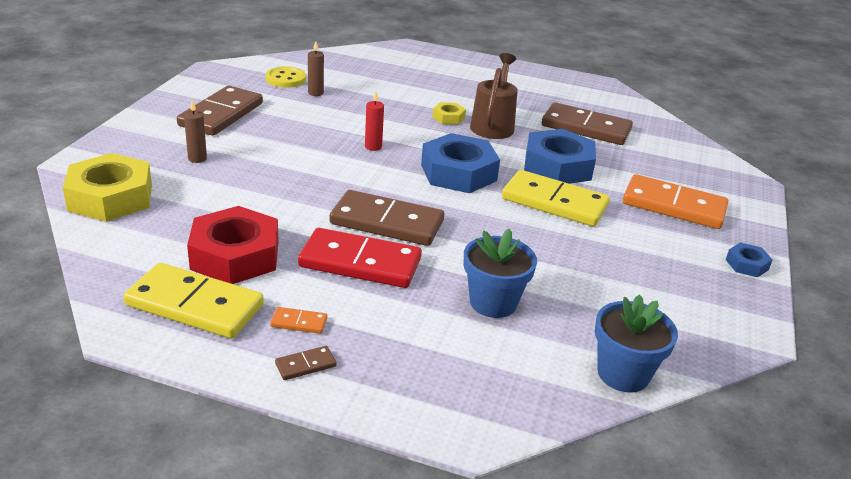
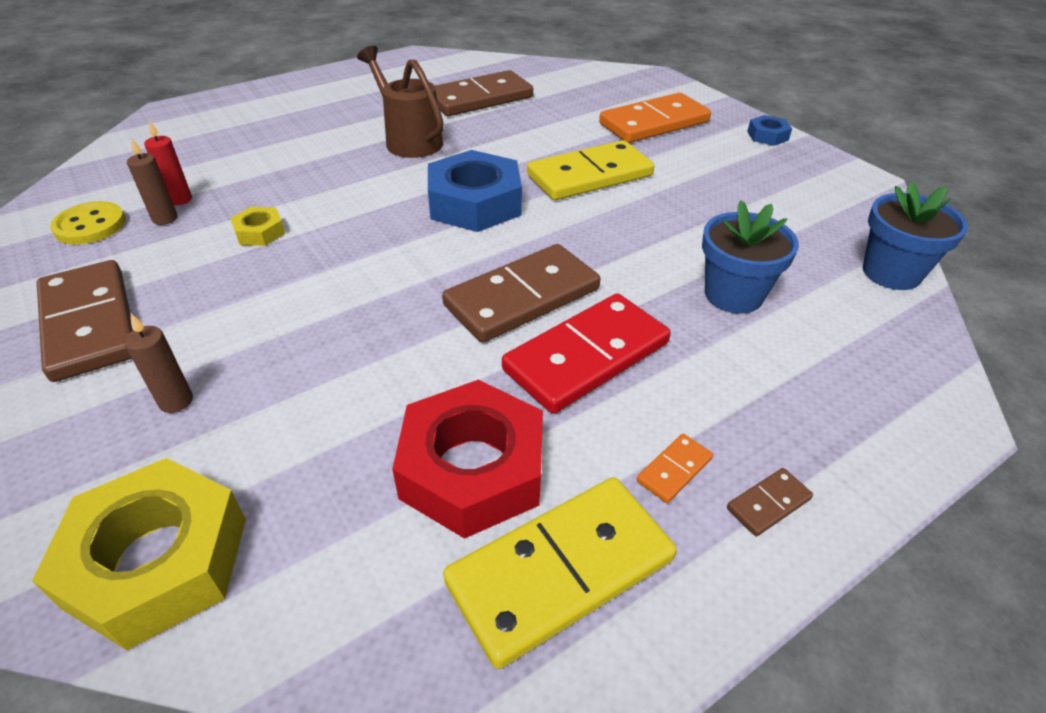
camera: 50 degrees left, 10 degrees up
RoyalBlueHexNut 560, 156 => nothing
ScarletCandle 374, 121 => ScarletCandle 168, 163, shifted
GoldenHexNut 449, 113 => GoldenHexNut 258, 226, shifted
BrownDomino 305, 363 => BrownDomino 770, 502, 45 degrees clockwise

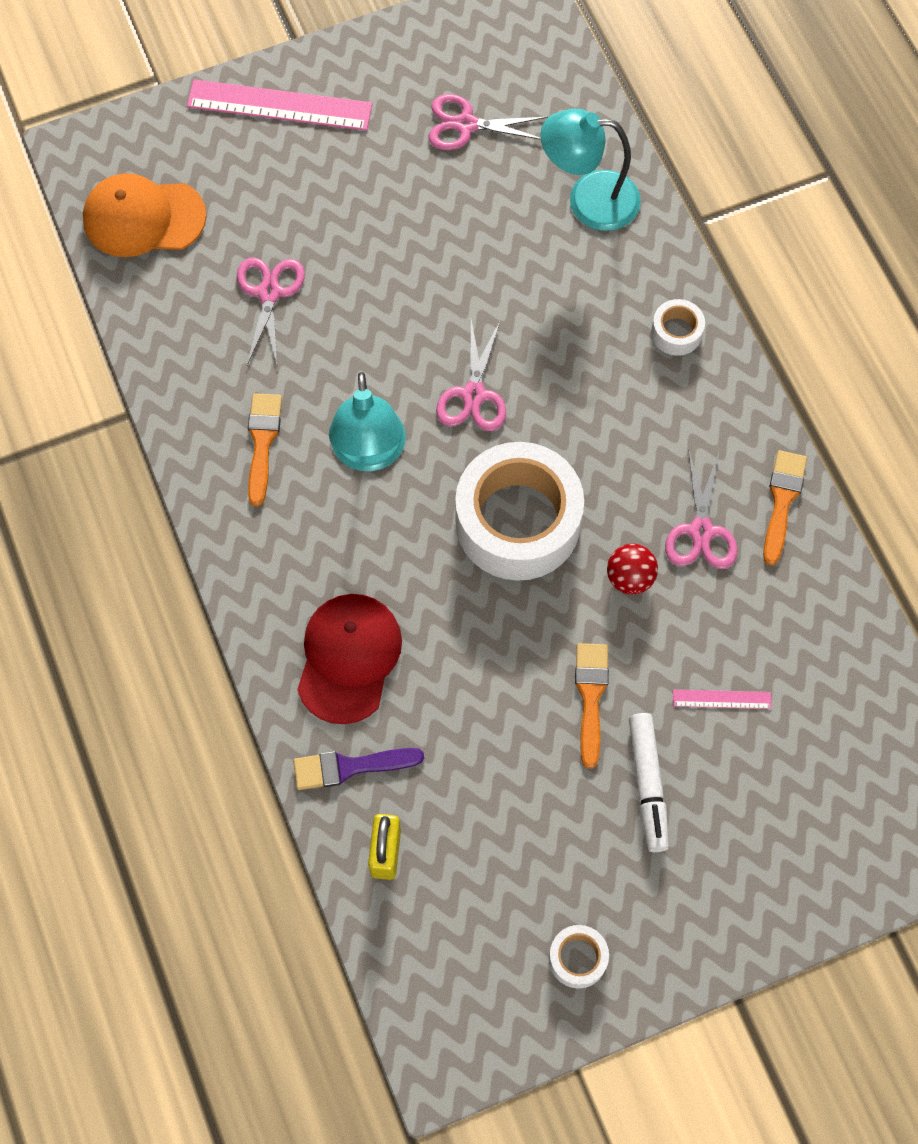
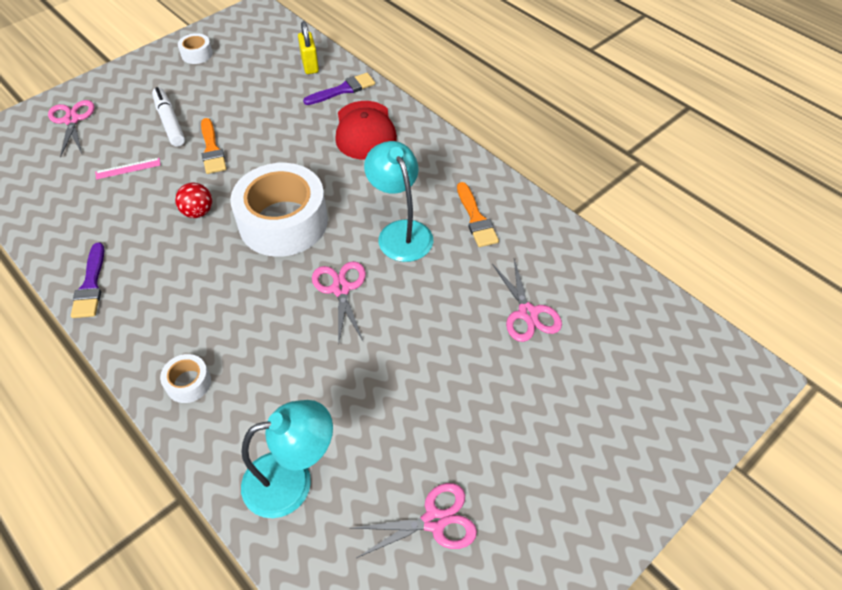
camera: 160 degrees right, 15 degrees down
OrangeCap 144, 215 => nothing
RosePinkStraightedge 280, 105 => nothing
RosePinkPairOfScissors 701, 509 => RosePinkPairOfScissors 71, 129, shifted
OrangePaintBrush 785, 507 => VioletPaintBrush 88, 280

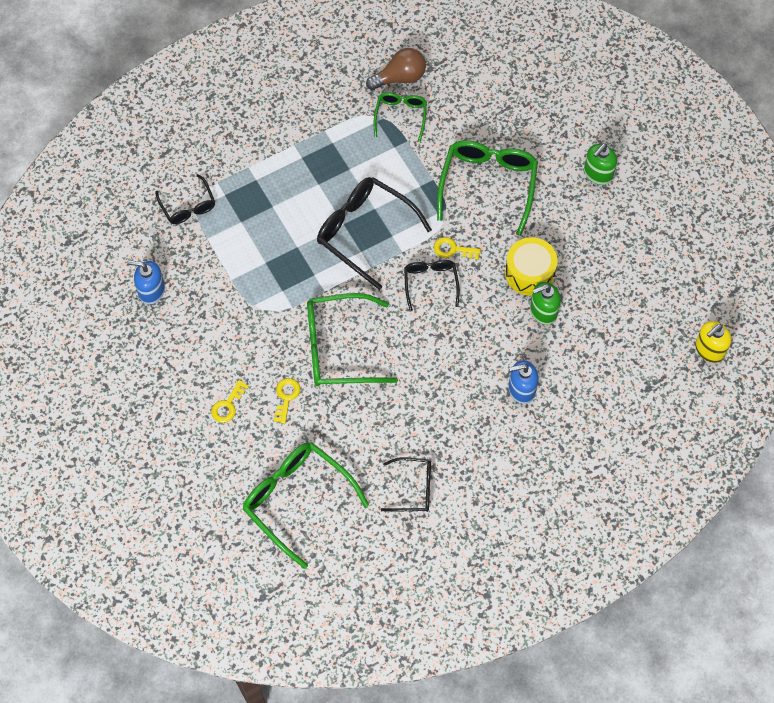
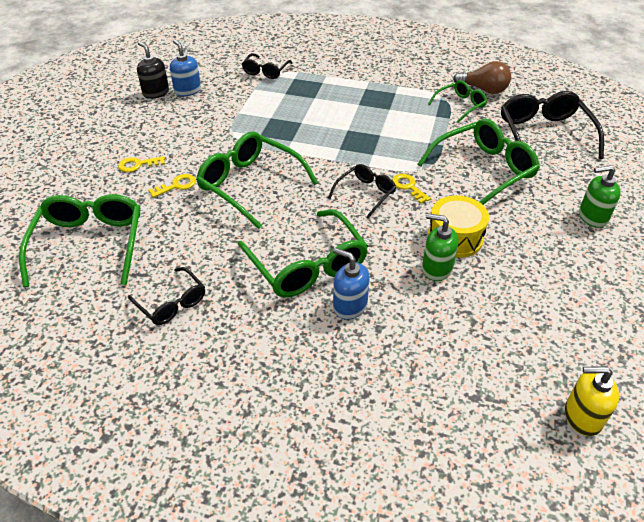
camera: 45 degrees right, 20 degrees down
nothing => JetBlackSoapDispenser 153, 70
nothing => LeafGreenGlasses 303, 254
JetBlackGlasses 374, 233 => JetBlackGlasses 552, 125, shifted

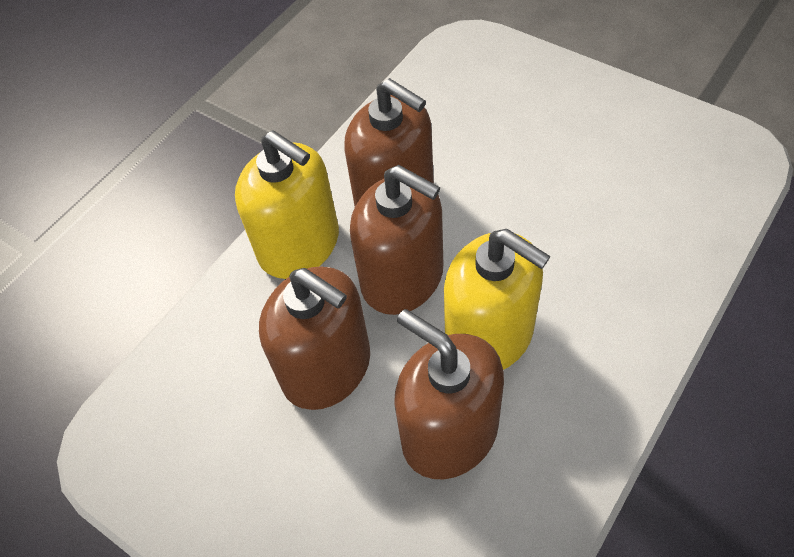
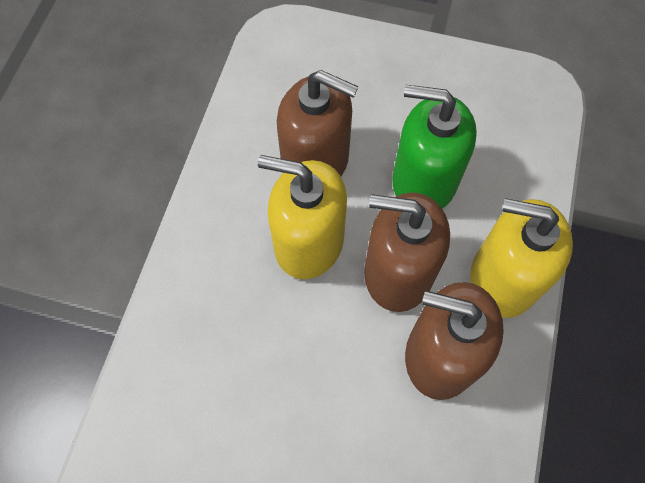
camera: 155 degrees right, 10 degrees up
BrownSoapDispenser 314, 338 => LeafGreenSoapDispenser 434, 147

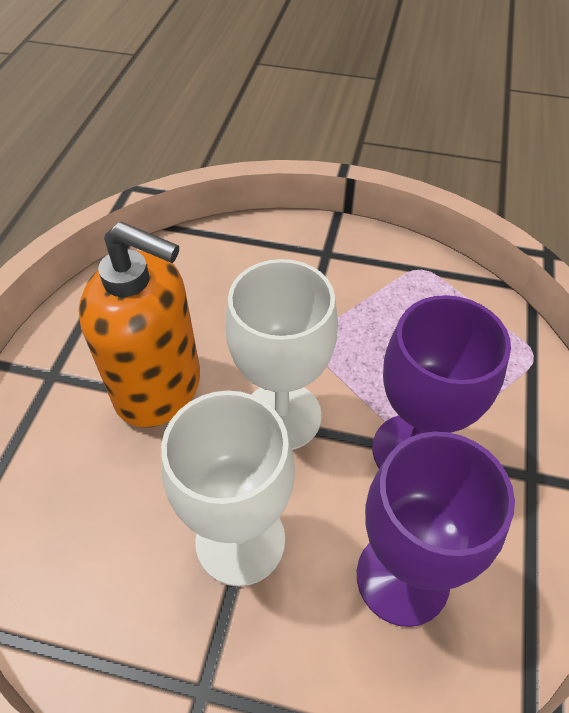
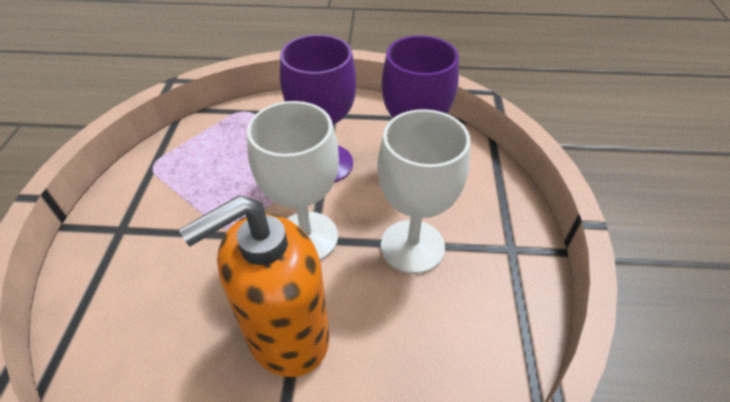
camera: 100 degrees left, 5 degrees down
OrangeSoapDispenser 139, 324 => OrangeSoapDispenser 254, 286, 135 degrees counterclockwise

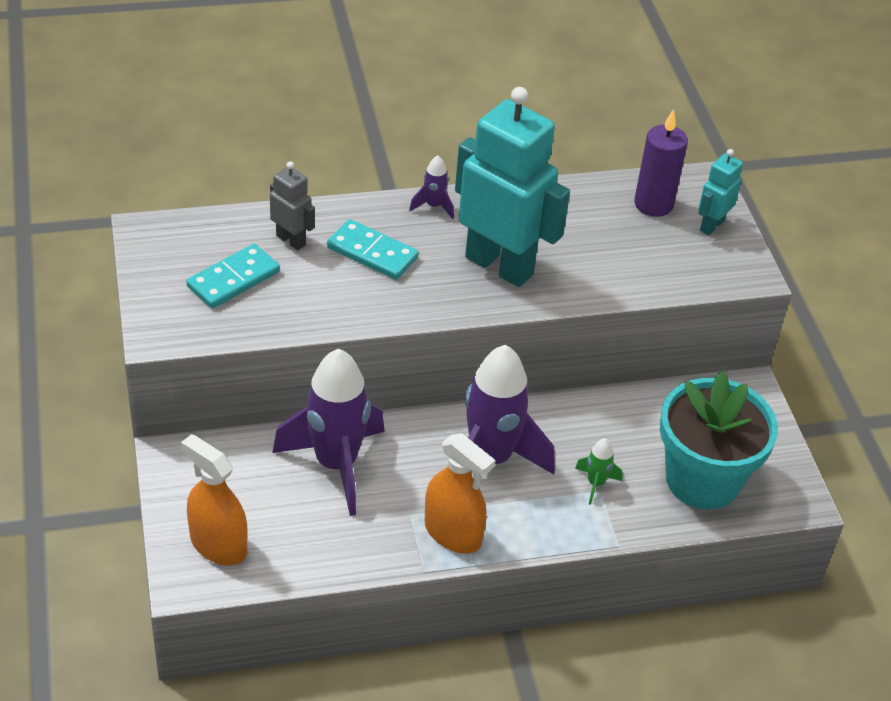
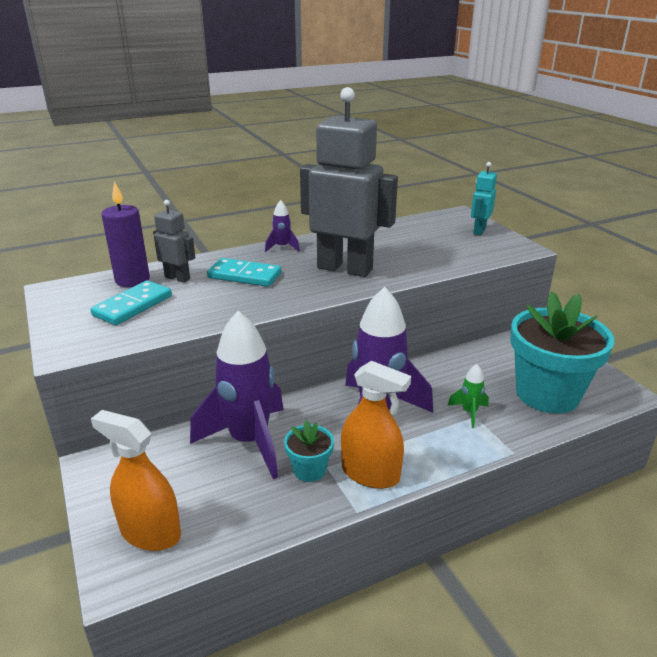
camera: 10 degrees left, 15 degrees down
nothing => AquaPottedPlant 309, 451
VioletCandle 661, 163 => VioletCandle 125, 234, shifted
AquaRobotFigure 512, 187 => GreyRobotFigure 349, 182

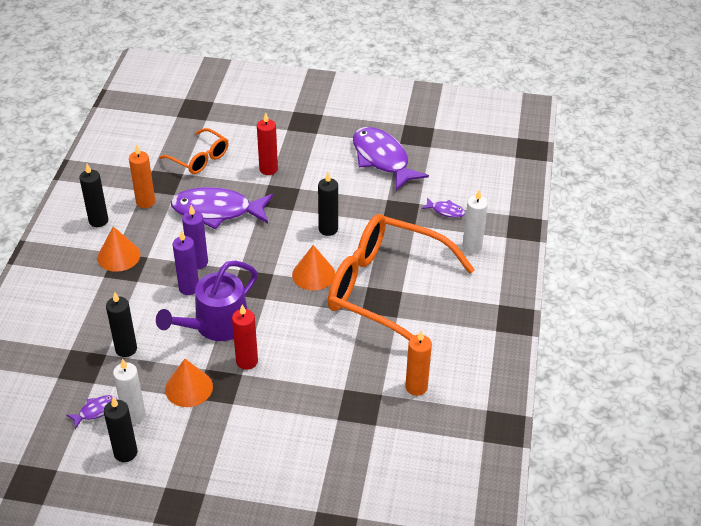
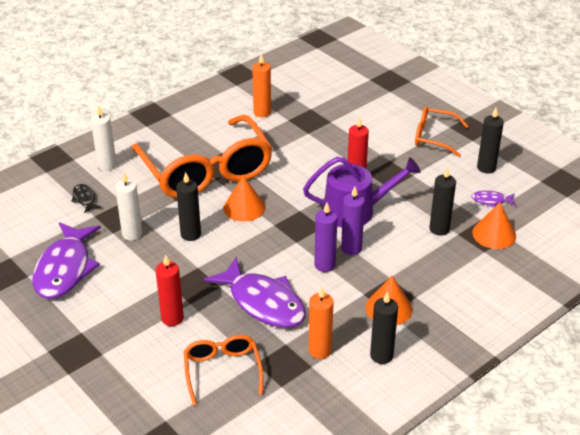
camera: 140 degrees left, 5 degrees down
nothing => OrangeGlasses 442, 131
SnowWhiteCandle 129, 391 => SnowWhiteCandle 128, 206, shifted
OrangeSolidCone 189, 383 => OrangeSolidCone 494, 225, shifted
VioletFish 443, 208 => JetBlackFish 86, 198

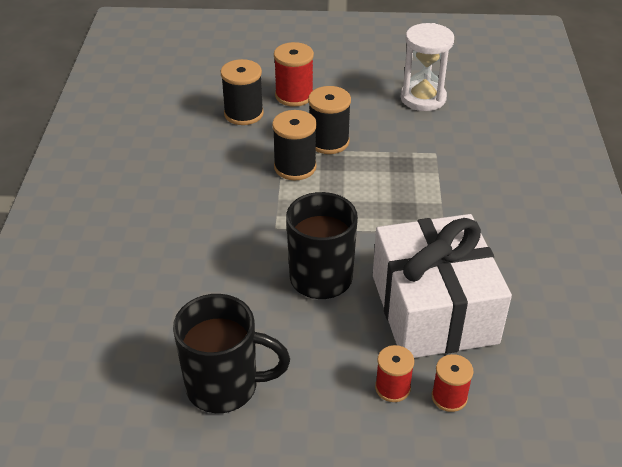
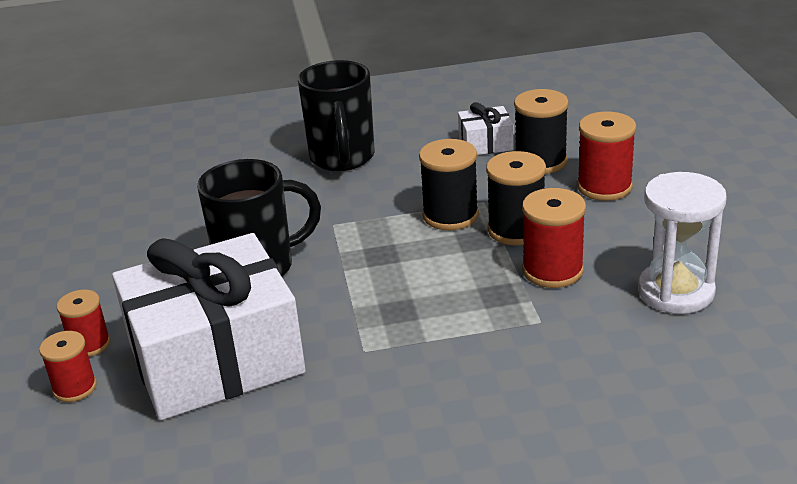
camera: 80 degrees right, 10 degrees down
nothing => SnowWhiteGift 486, 128
nothing => ScarletBobbin 554, 238
JetBlackCoffeeMug 231, 353 => JetBlackCoffeeMug 336, 115, shifted

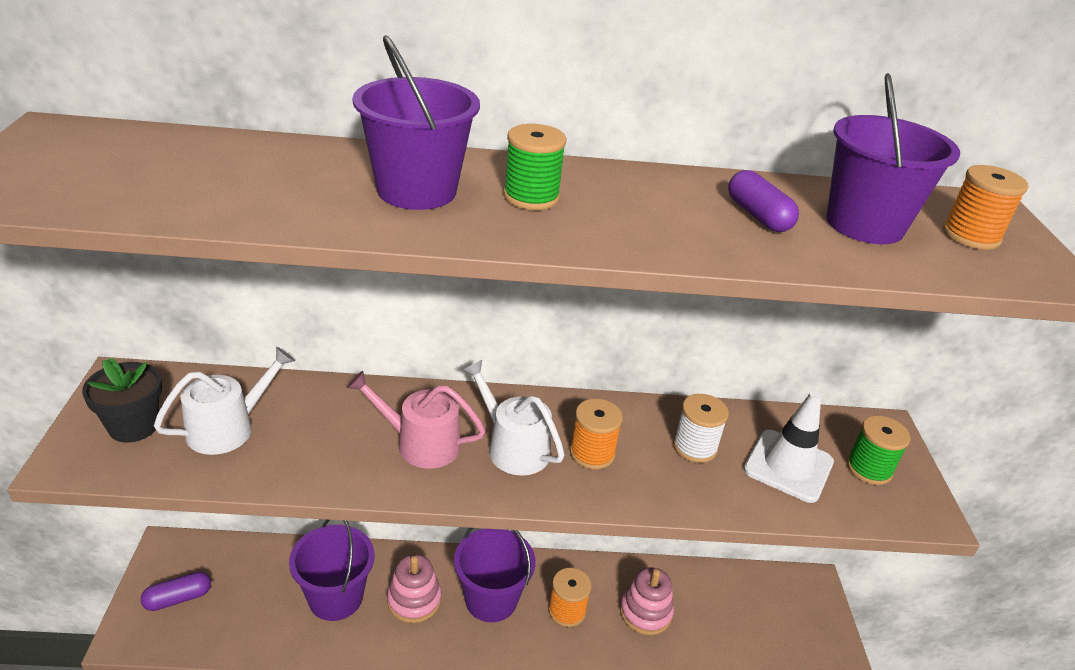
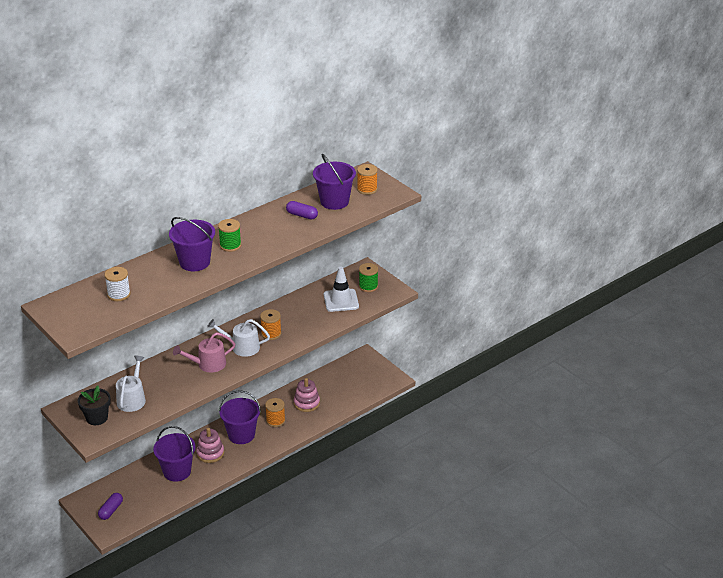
camera: 35 degrees left, 0 degrees up
SnowWhiteBobbin 701, 428 => SnowWhiteBobbin 117, 284, shifted

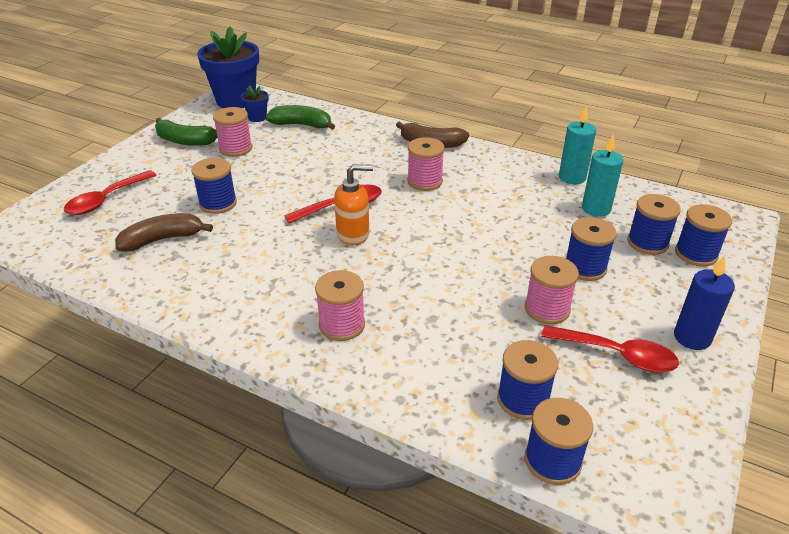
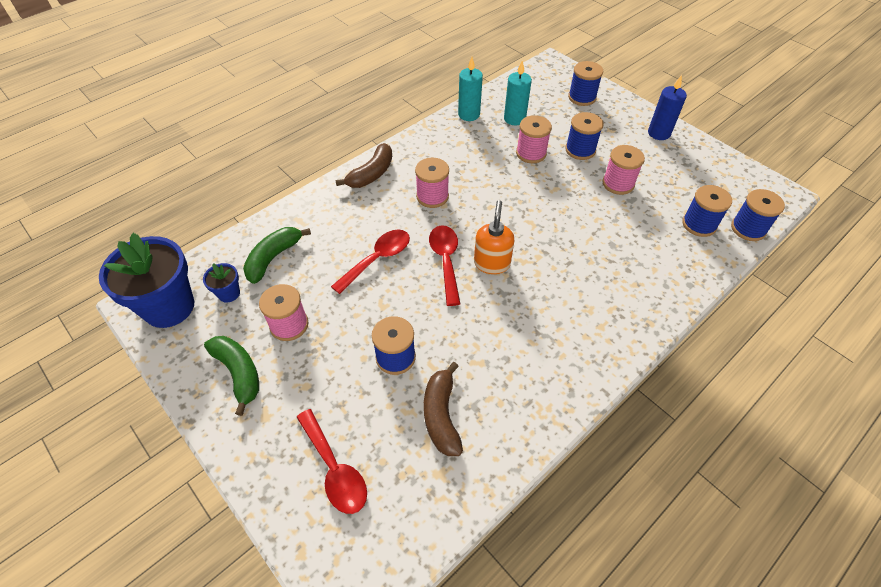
camera: 70 degrees left, 15 degrees up
RoyalBlueBobbin 654, 224 => nothing
RosePinkBobbin 340, 305 => RosePinkBobbin 534, 139, shifted
ScarletTablespoon 610, 349 => ScarletTablespoon 370, 262, shifted
LeafGreenBanana 186, 132 => LeafGreenBanana 231, 376, 75 degrees counterclockwise

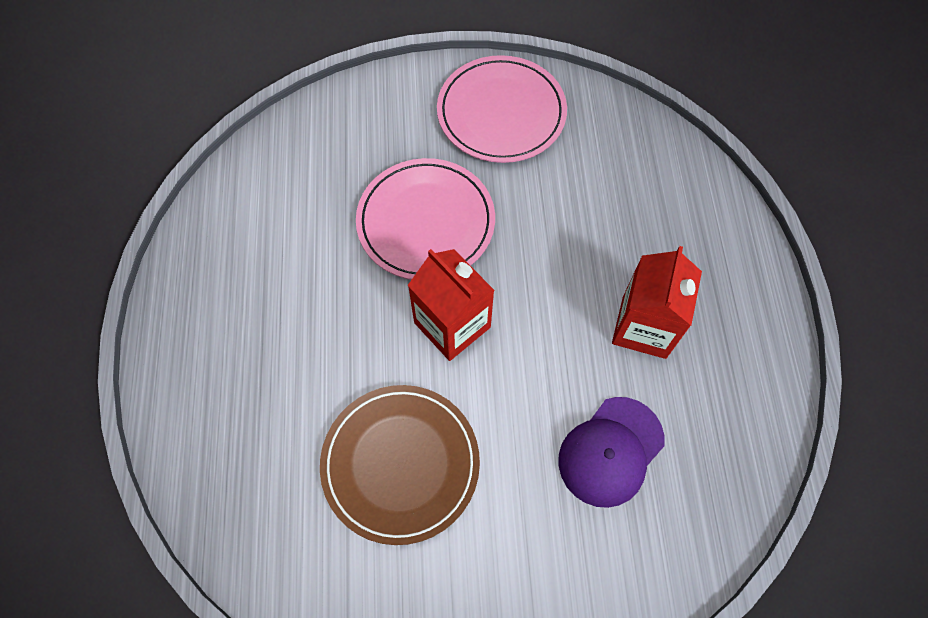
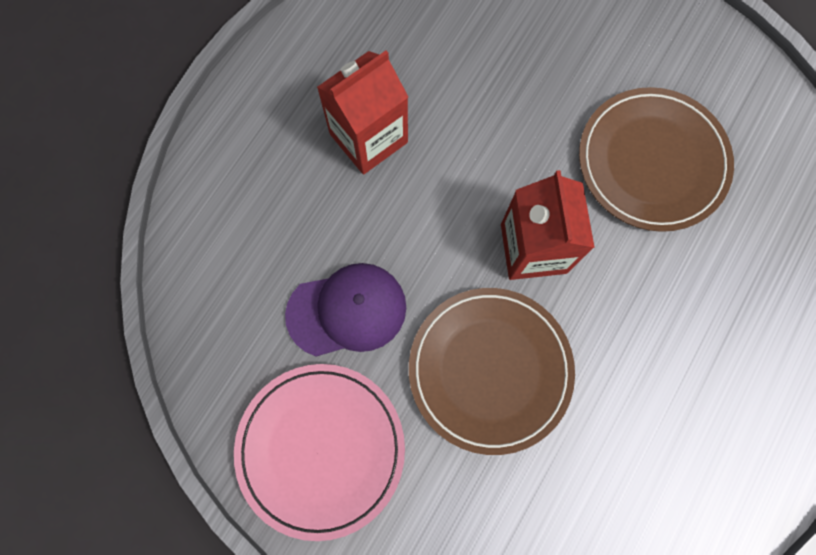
camera: 145 degrees left, 10 degrees up
VioletCap 611, 452 => VioletCap 345, 310, shifted
RosePinkFlatDish 425, 219 => BrownFlatDish 492, 371

